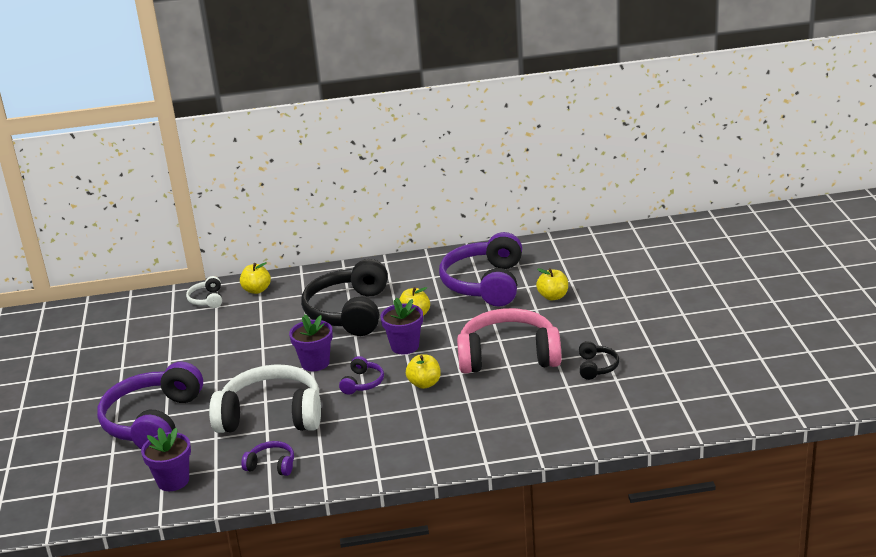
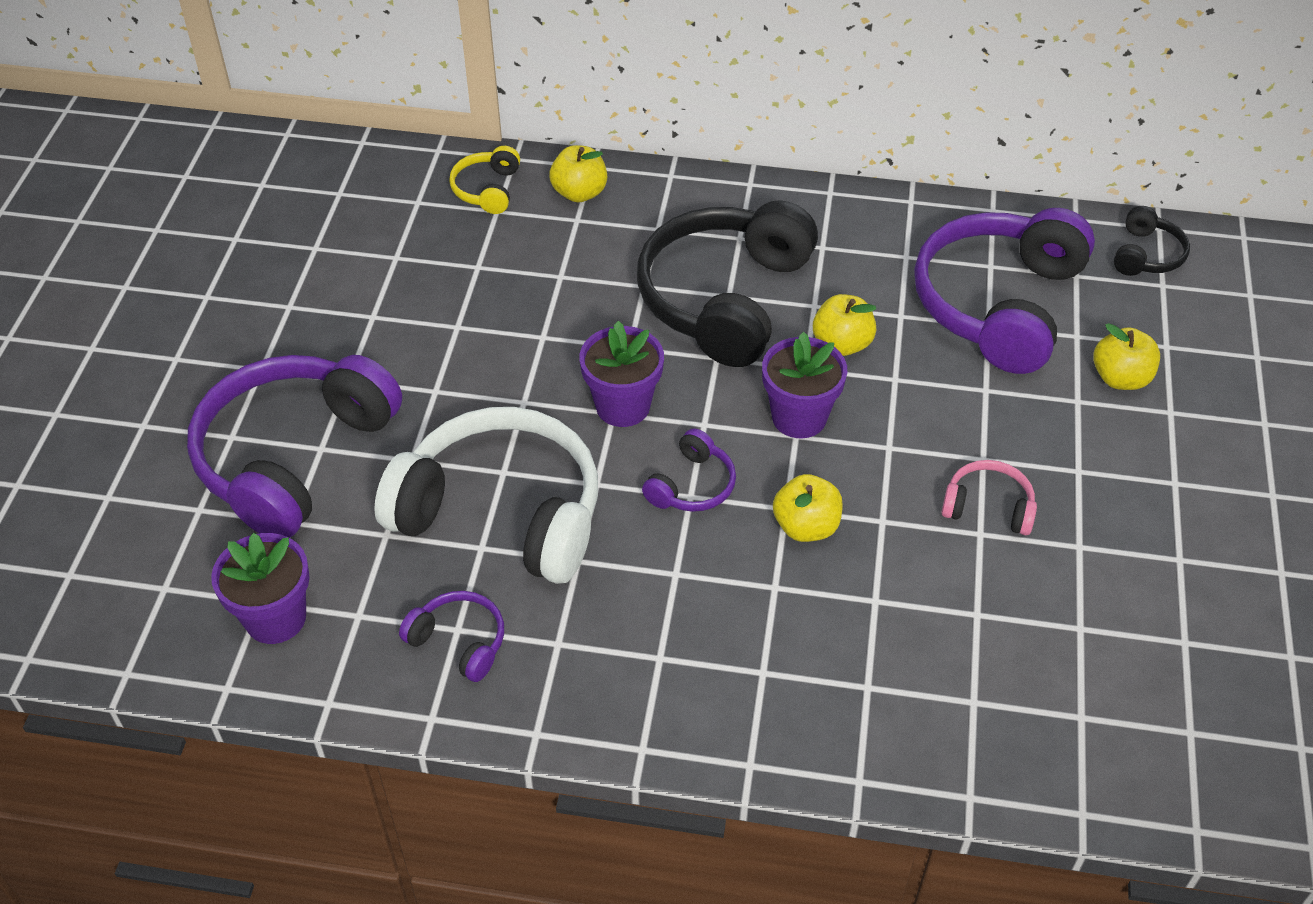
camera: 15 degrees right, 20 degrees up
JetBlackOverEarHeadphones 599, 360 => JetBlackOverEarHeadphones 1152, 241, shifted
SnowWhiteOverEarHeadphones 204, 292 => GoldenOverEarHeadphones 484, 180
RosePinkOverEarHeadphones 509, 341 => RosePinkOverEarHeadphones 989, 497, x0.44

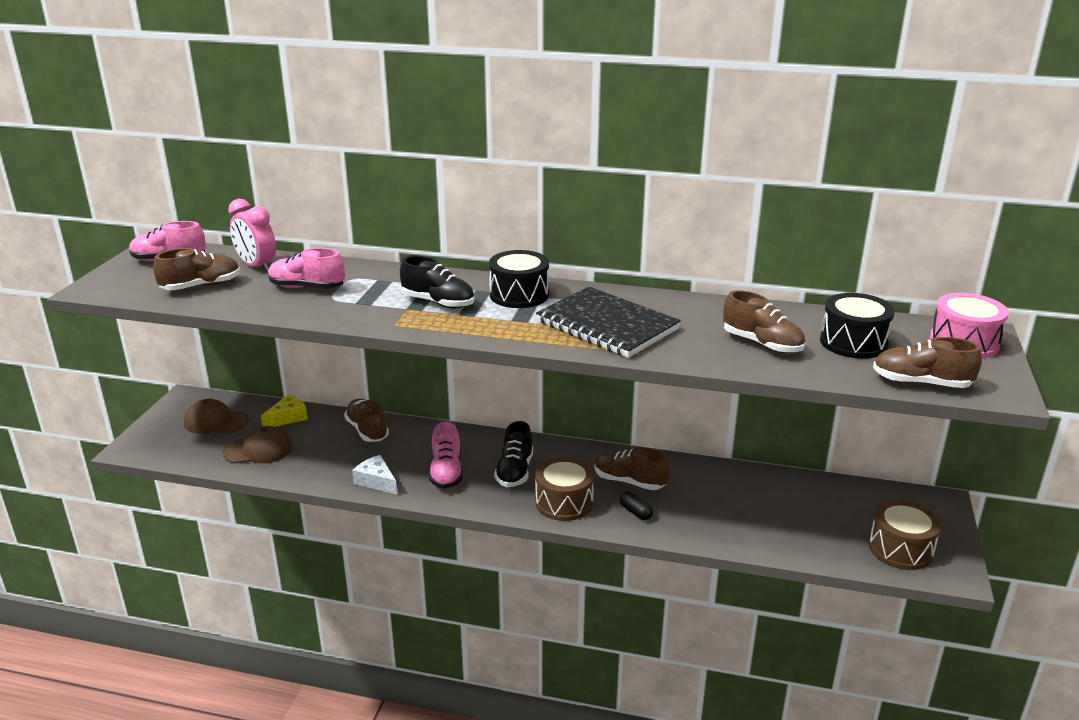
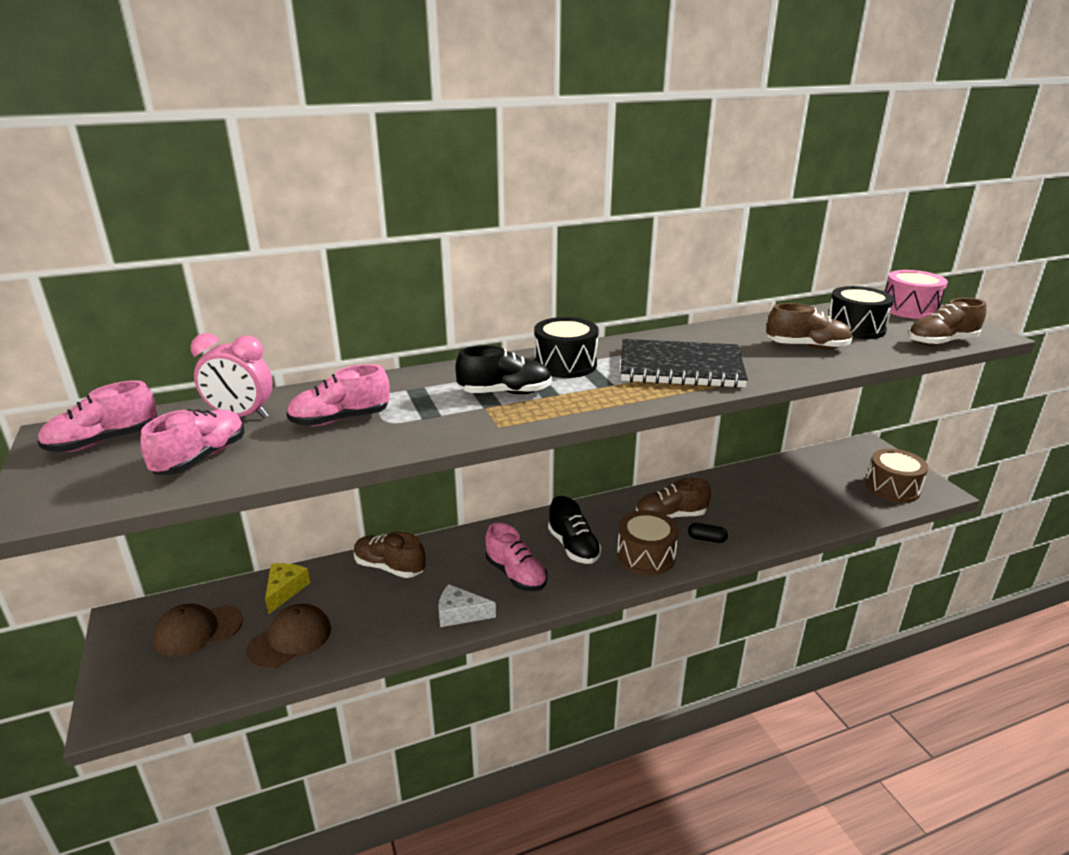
camera: 35 degrees left, 0 degrees up
BrownLaceUpShoe 196, 269 => RosePinkLaceUpShoe 192, 442

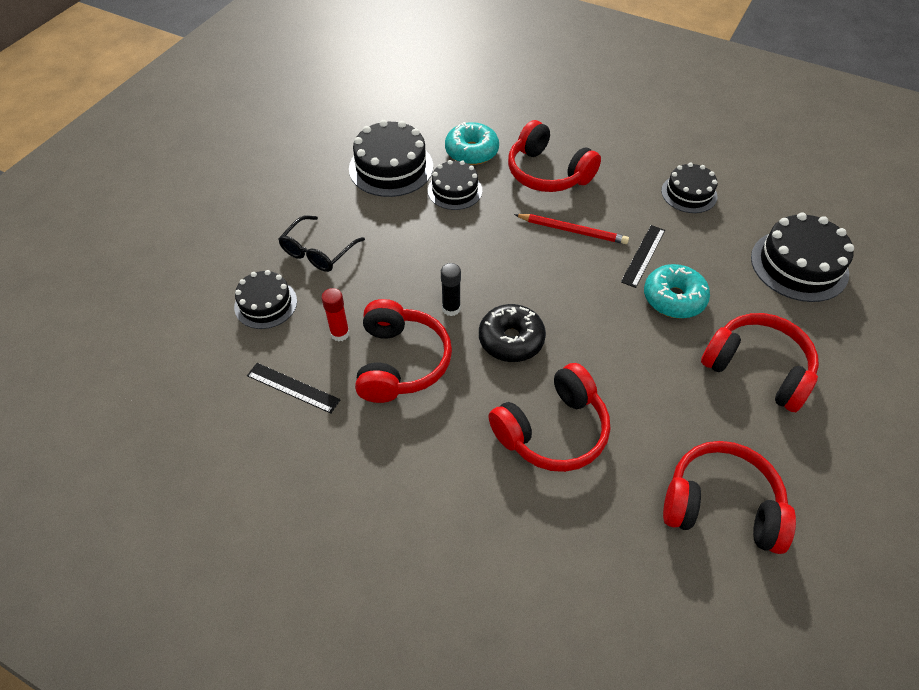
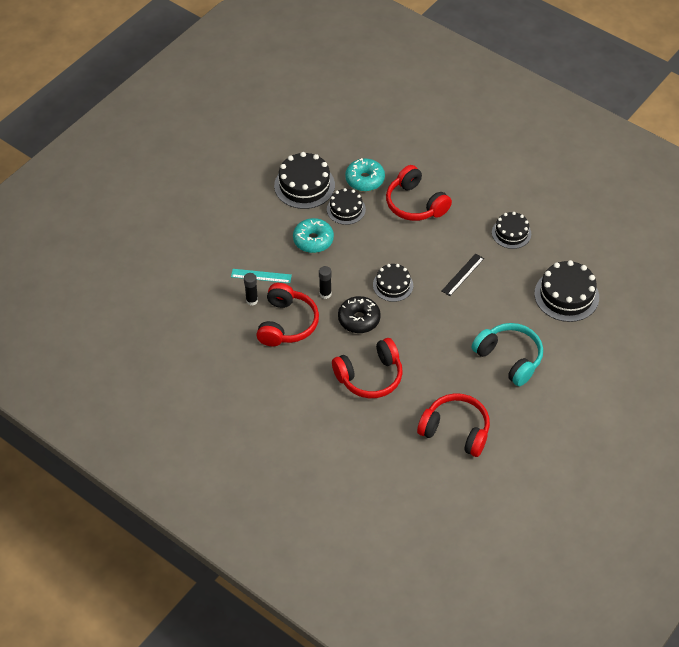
camera: 10 degrees right, 0 degrees up
JetBlackStraightedge 294, 388 => nothing
JetBlackGlasses 321, 243 => nothing
ScarletPencil 571, 229 => nothing
nothing => AquaStraightedge 261, 276
JetBlackCake 265, 299 => JetBlackCake 393, 283, shifted
AquaDonut 677, 291 => AquaDonut 313, 235, shifted
ScarletGlueStick 335, 314 => JetBlackGlueStick 251, 289
ScarletOverEarHeadphones 760, 362 => AquaOverEarHeadphones 507, 354

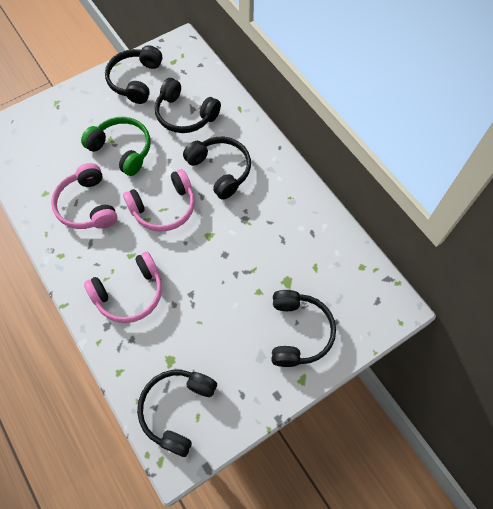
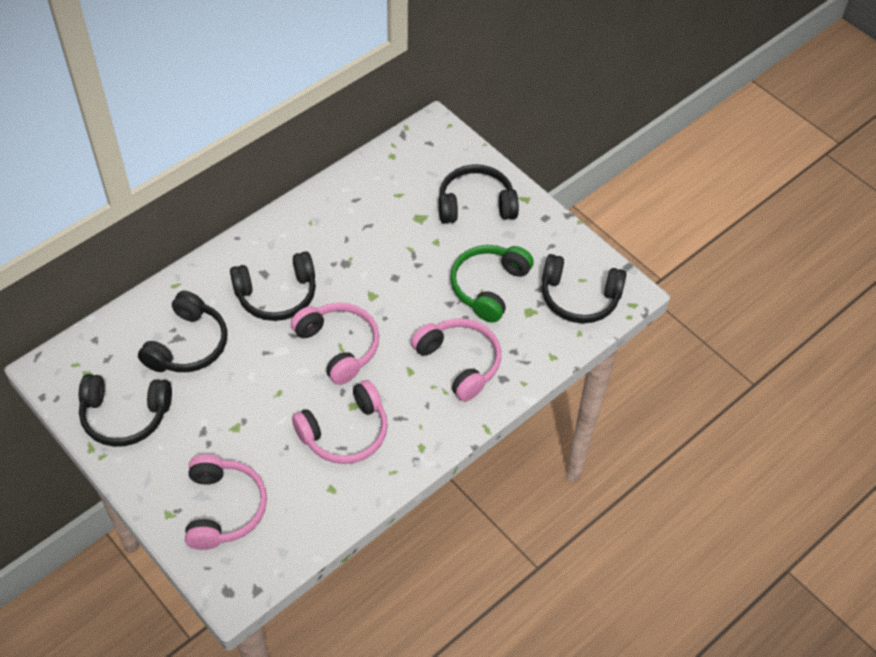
camera: 100 degrees left, 10 degrees down
nothing => RosePinkOverEarHeadphones 226, 502
LeafGreenOverEarHeadphones 116, 146 => LeafGreenOverEarHeadphones 492, 284, shifted
JetBlackOverEarHeadphones 217, 168 => JetBlackOverEarHeadphones 273, 286, 150 degrees counterclockwise

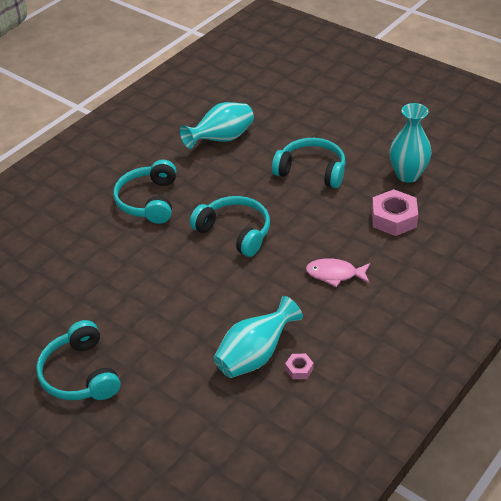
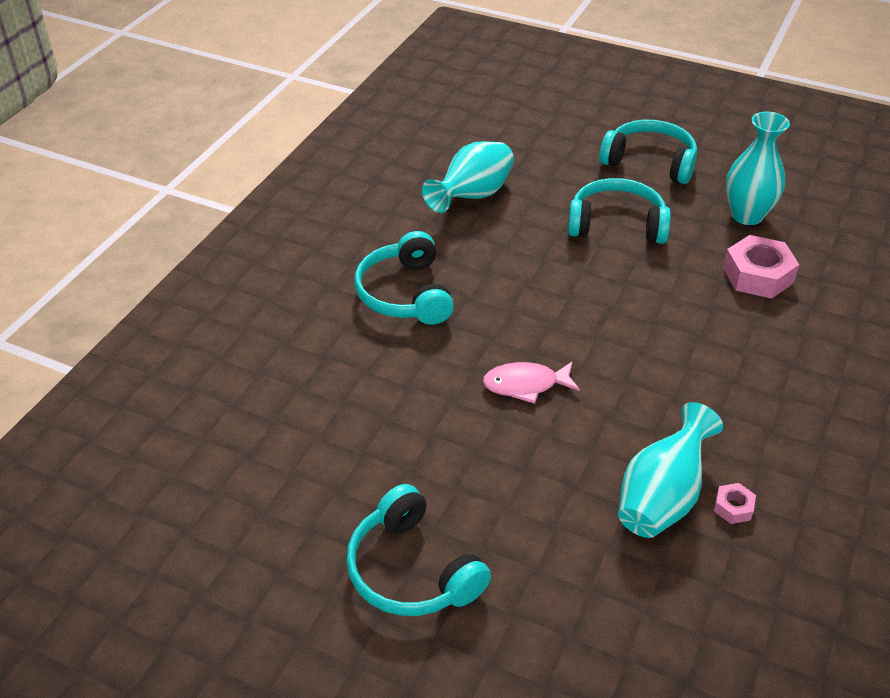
camera: 15 degrees left, 0 degrees up
AquaOverEarHeadphones 230, 226 => AquaOverEarHeadphones 648, 152, shifted
RosePinkFish 338, 272 => RosePinkFish 531, 383, shifted

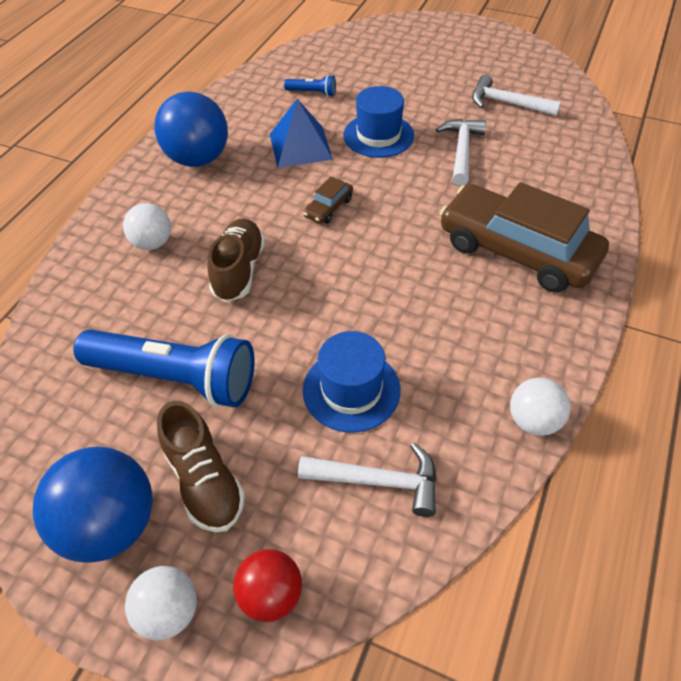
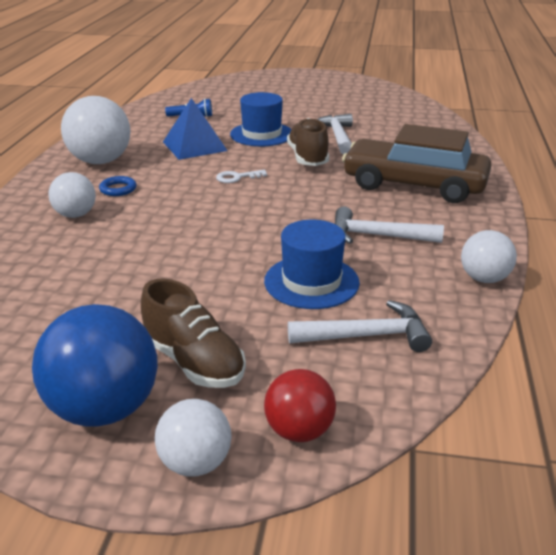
camera: 15 degrees left, 20 degrees down
RoyalBlueFlashlight 163, 368 => nothing
nothing => RoyalBlueHoop 117, 186
BrownLaceUpShoe 236, 260 => BrownLaceUpShoe 308, 142, shifted
SnowWhiteCarpenter'sHammer 516, 95 => SnowWhiteCarpenter'sHammer 389, 225, shifted
BrownCar 328, 200 => SnowWhiteLatchkey 241, 176
RoyalBluePlayBall 191, 129 => SnowWhitePlayBall 95, 130

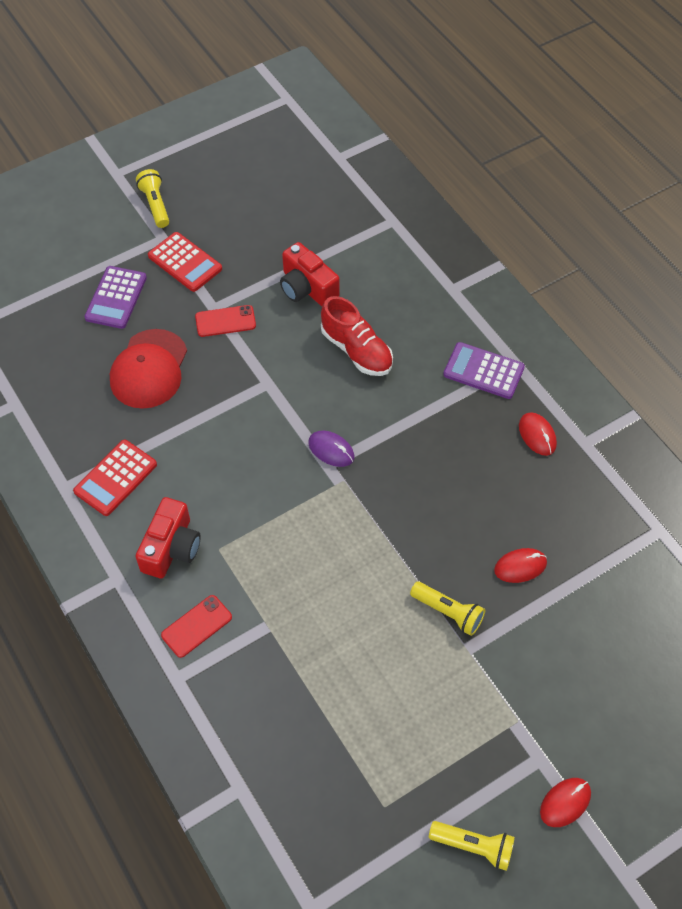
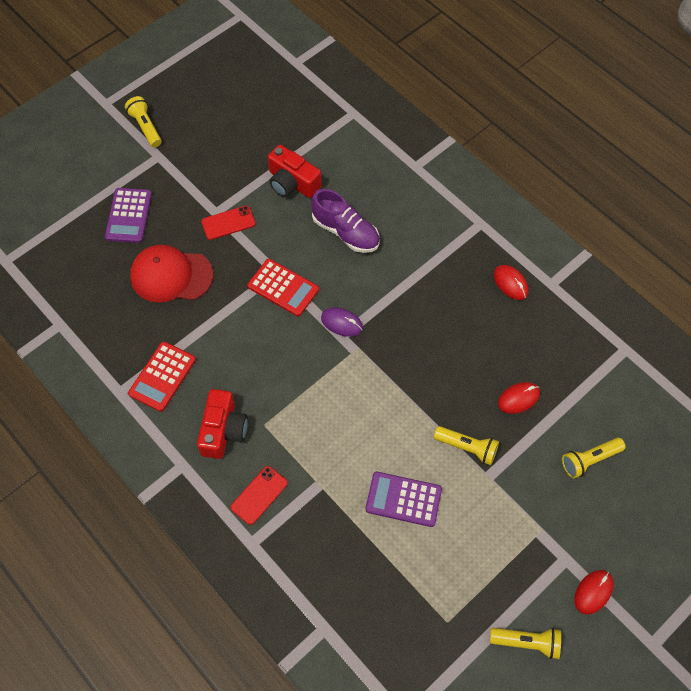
camera: 10 degrees left, 5 degrees up
nothing => GoldenFlashlight 594, 458
ScarletCalculator 185, 262 => ScarletCalculator 283, 287, shifted
VioletCalculator 484, 370 => VioletCalculator 403, 499, shifted
ScarletLaceUpShoe 357, 336 => VioletLaceUpShoe 345, 221
ScarletCap 148, 369 => ScarletCap 171, 273, 90 degrees clockwise

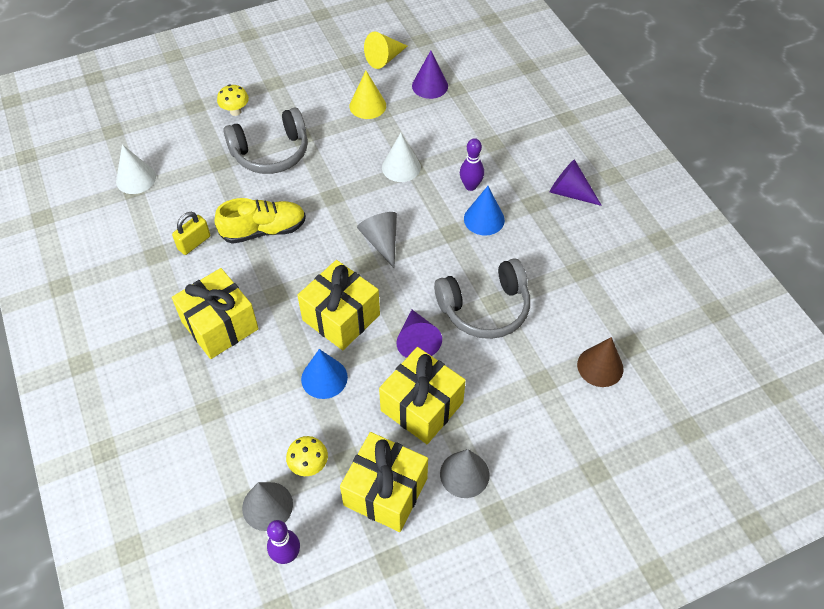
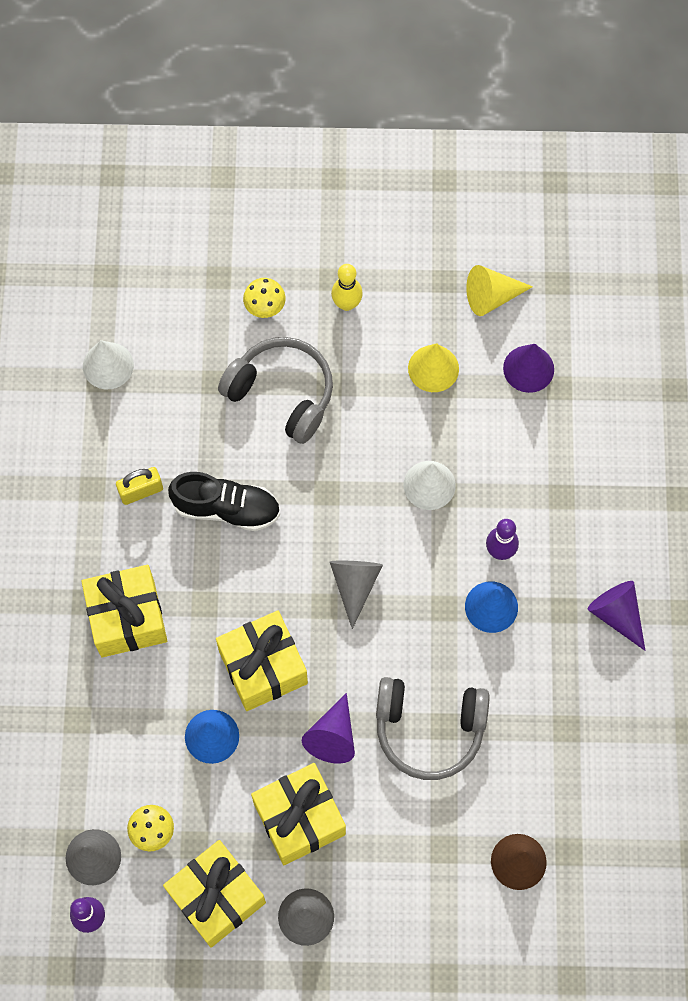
camera: 25 degrees right, 15 degrees up
nothing => GoldenBowlingPin 347, 287
GoldenLaceUpShoe 260, 221 => JetBlackLaceUpShoe 224, 501
GreyOverEarHeadphones 265, 141 => GreyOverEarHeadphones 275, 390, 150 degrees counterclockwise

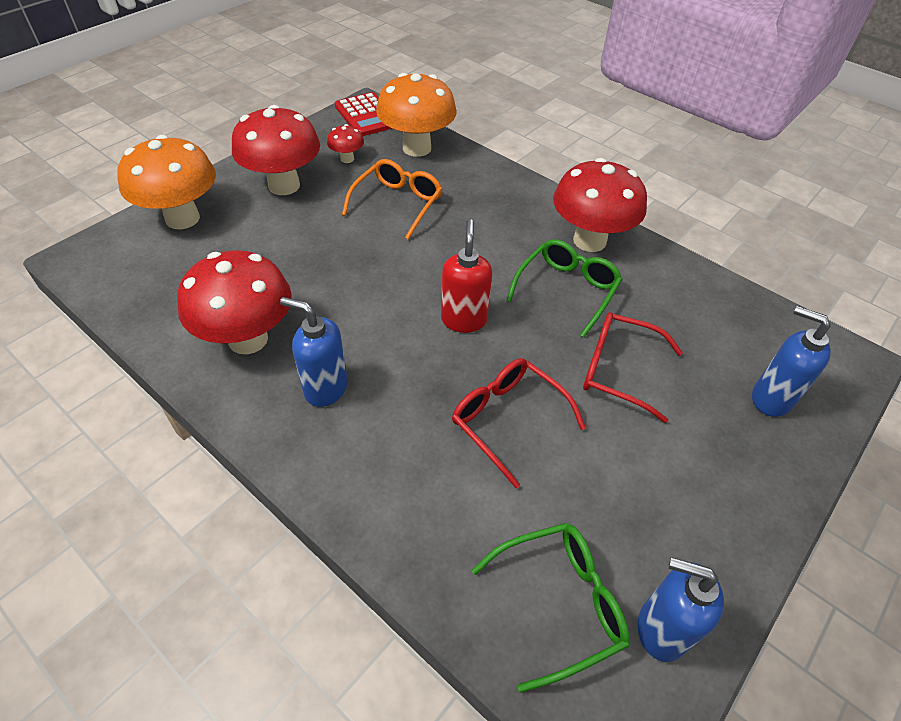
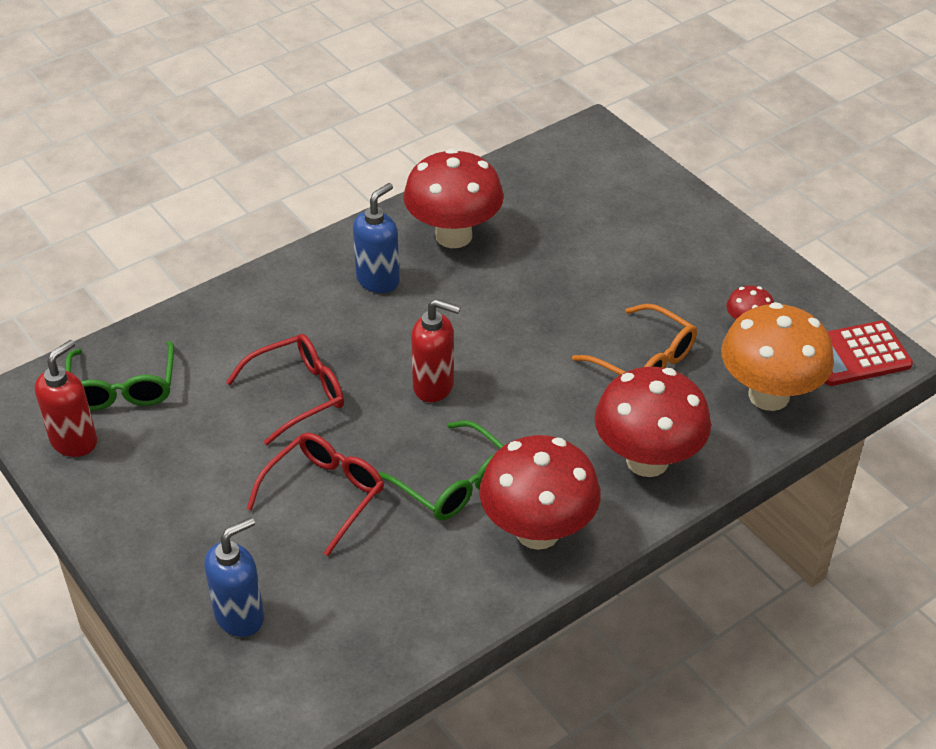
camera: 105 degrees right, 5 degrees down
OrangeMushroom 166, 182 => nothing
ScarletMushroom 276, 150 => ScarletMushroom 653, 422, shifted
RoyalBlueSoapDispenser 680, 609 => ScarletSoapDispenser 66, 398

